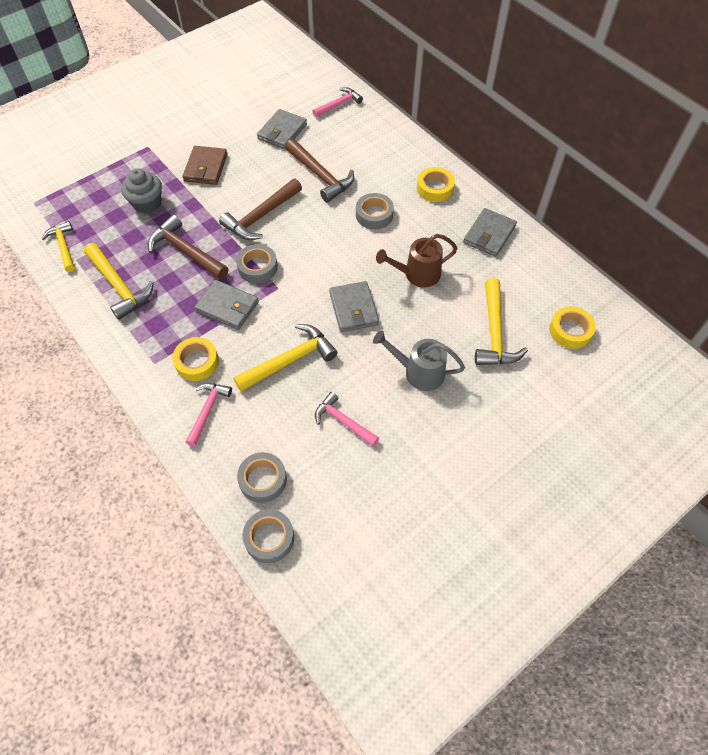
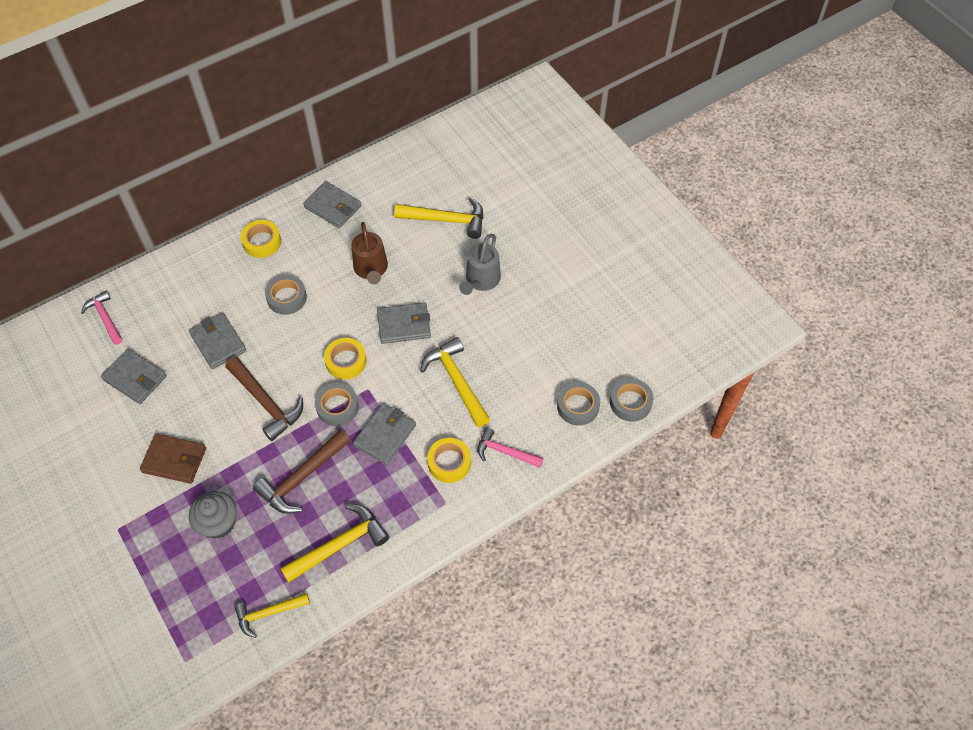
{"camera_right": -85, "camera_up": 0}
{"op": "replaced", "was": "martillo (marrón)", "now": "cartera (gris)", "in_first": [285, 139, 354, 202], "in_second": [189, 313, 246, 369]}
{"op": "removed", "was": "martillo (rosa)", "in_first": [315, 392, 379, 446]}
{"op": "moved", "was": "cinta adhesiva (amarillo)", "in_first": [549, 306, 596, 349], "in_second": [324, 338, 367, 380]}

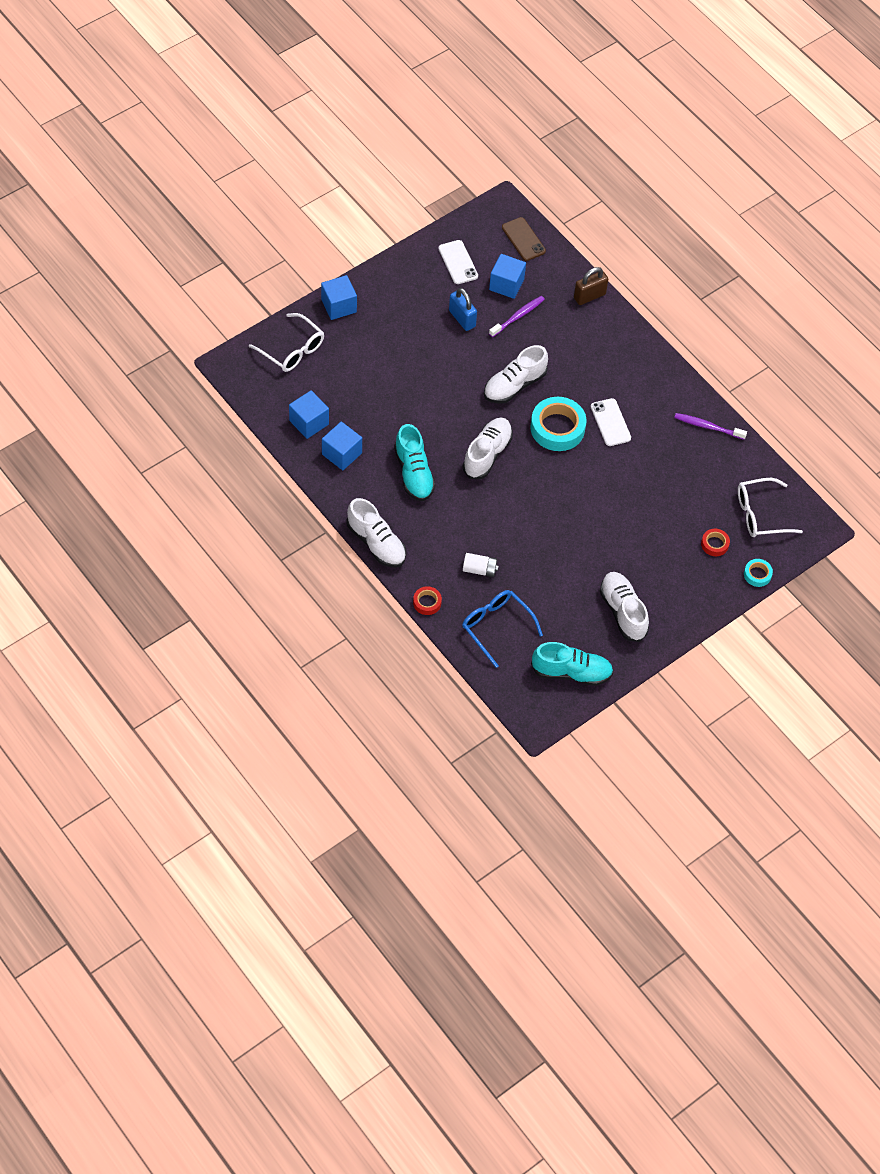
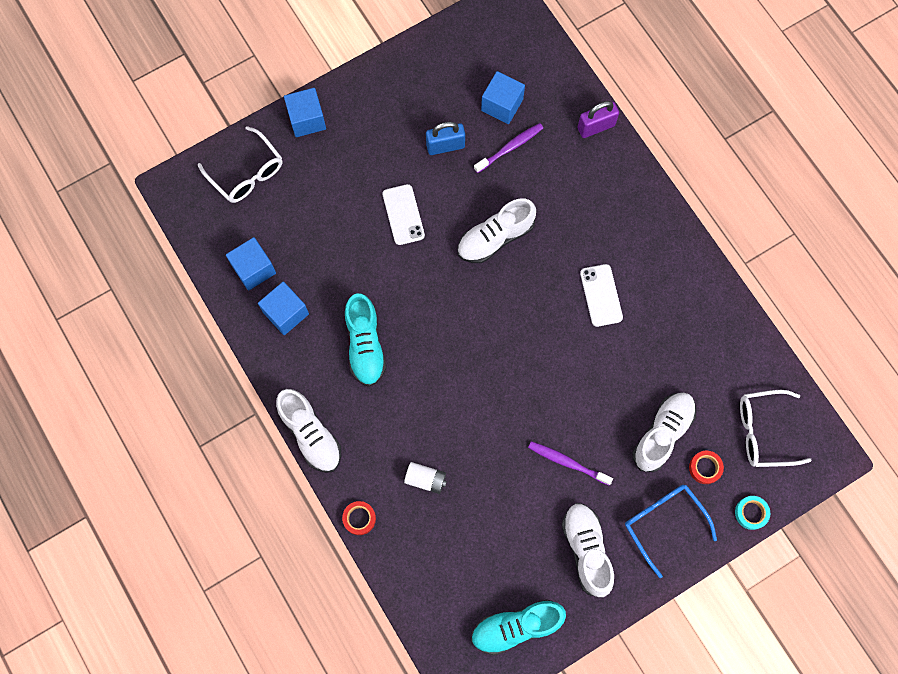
{"camera_right": 10, "camera_up": 15}
{"op": "moved", "was": "móvil (blanco)", "in_first": [438, 240, 478, 284], "in_second": [383, 184, 425, 245]}
{"op": "turned", "was": "candado (azul)", "in_first": [449, 288, 477, 331], "in_second": [426, 122, 465, 155], "clockwise": -75}
{"op": "moved", "was": "gafas (azul)", "in_first": [462, 590, 543, 668], "in_second": [625, 485, 717, 578]}
{"op": "moved", "was": "zapato (blanco)", "in_first": [463, 418, 513, 479], "in_second": [632, 392, 696, 472]}
{"op": "removed", "was": "móvil (marrón)", "in_first": [502, 217, 546, 261]}
{"op": "removed", "was": "cinta adhesiva (turquesa)", "in_first": [530, 397, 586, 451]}
{"op": "turned", "was": "zapato (turquesa)", "in_first": [531, 642, 614, 686], "in_second": [471, 599, 566, 656], "clockwise": 150}
{"op": "recoloured", "was": "candado (marrón)", "now": "candado (morado)", "in_first": [574, 267, 608, 305], "in_second": [577, 101, 619, 138]}
{"op": "moved", "was": "cepillo de dientes (morado)", "in_first": [674, 413, 747, 440], "in_second": [528, 441, 613, 485]}

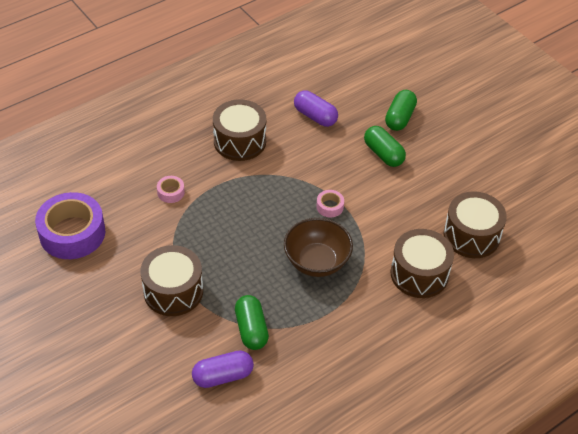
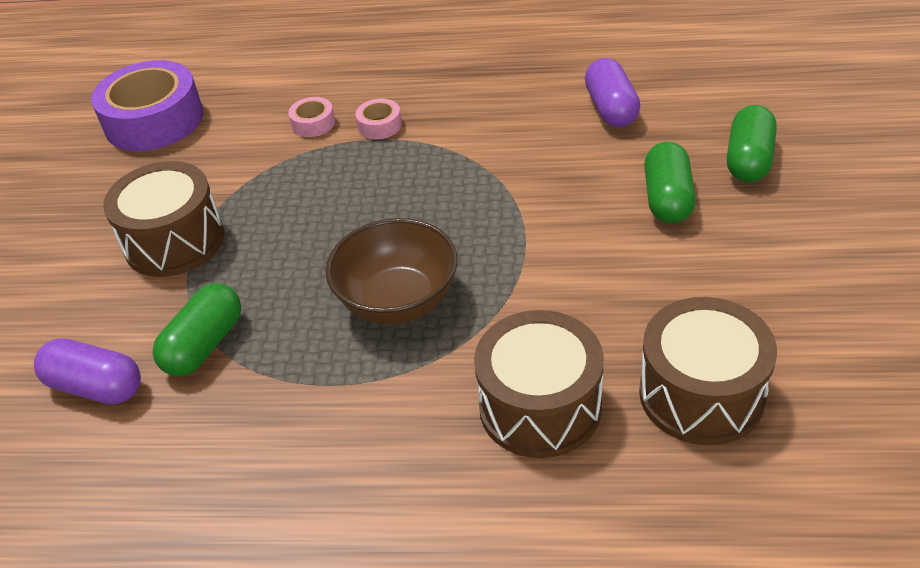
{"camera_right": 45, "camera_up": -5}
{"op": "removed", "was": "tambor (marrón)", "in_first": [213, 99, 266, 161]}
{"op": "moved", "was": "cinta adhesiva (rosa)", "in_first": [316, 190, 344, 217], "in_second": [355, 99, 402, 139]}
{"op": "turned", "was": "cápsula (verde)", "in_first": [385, 90, 417, 131], "in_second": [727, 105, 777, 182], "clockwise": -45}

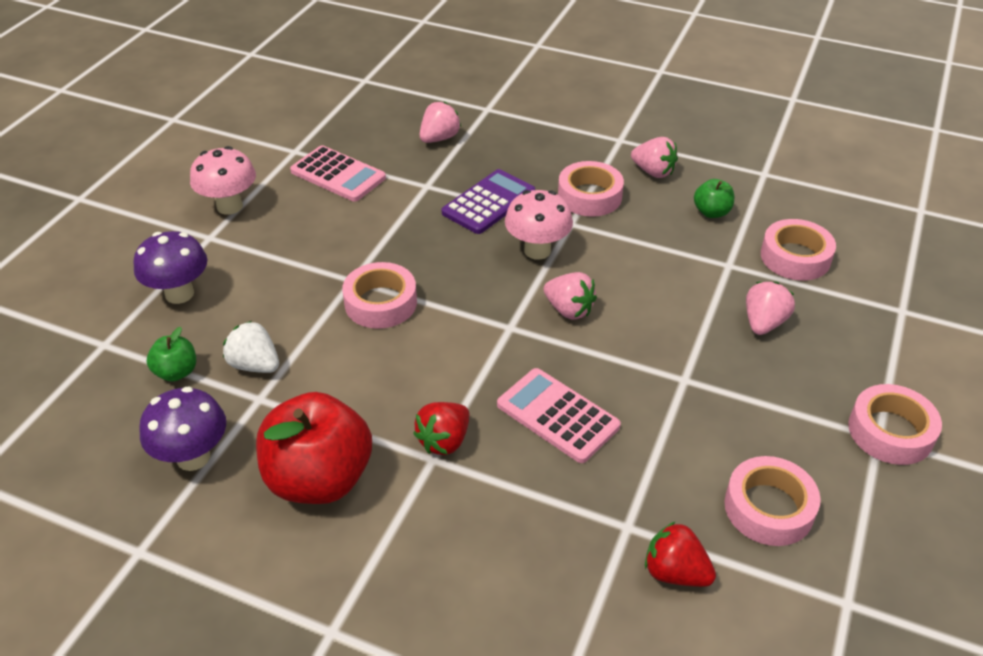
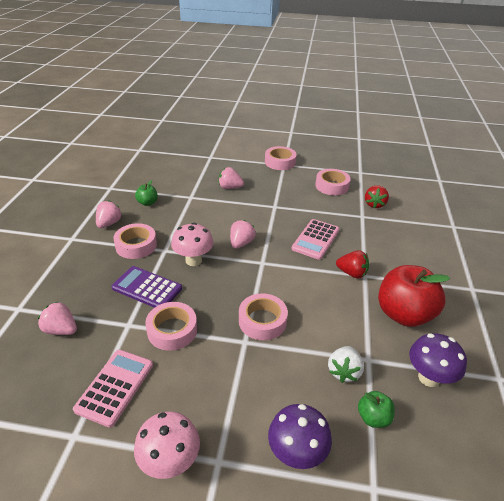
{"camera_right": -105, "camera_up": -5}
{"op": "moved", "was": "cinta adhesiva (rosa)", "in_first": [761, 219, 836, 280], "in_second": [145, 302, 197, 351]}

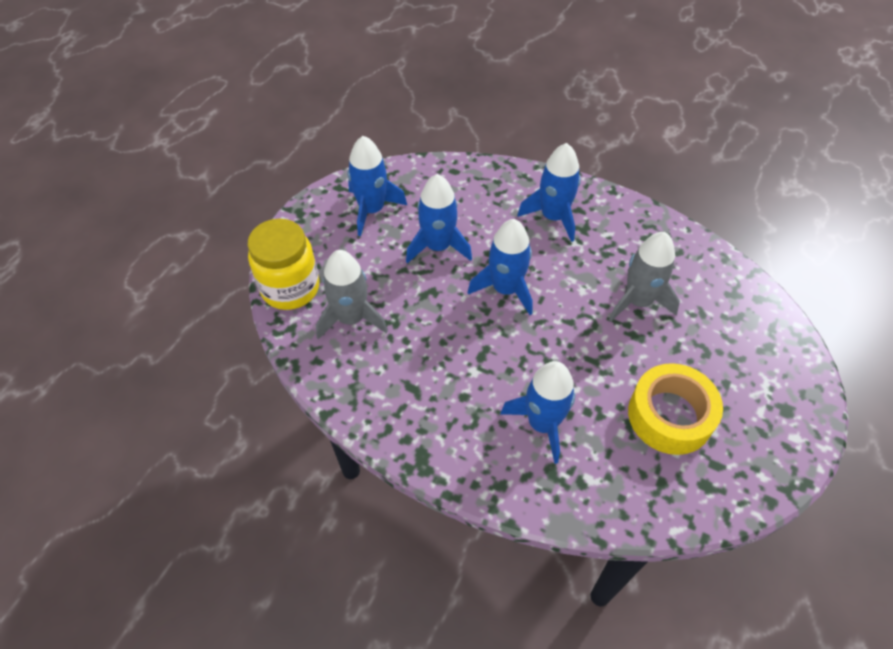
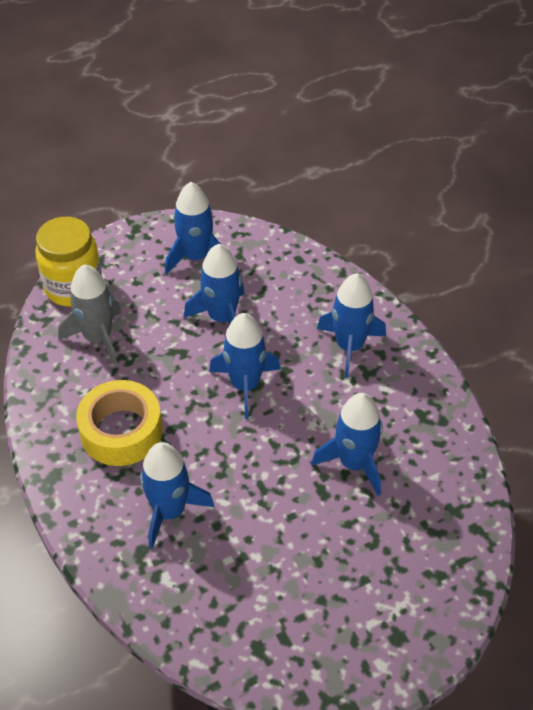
{"camera_right": 35, "camera_up": -5}
{"op": "recoloured", "was": "cohete (gris)", "now": "cohete (azul)", "in_first": [609, 232, 680, 321], "in_second": [311, 393, 383, 496]}
{"op": "moved", "was": "cinta adhesiva (amarillo)", "in_first": [628, 363, 723, 455], "in_second": [76, 380, 162, 466]}

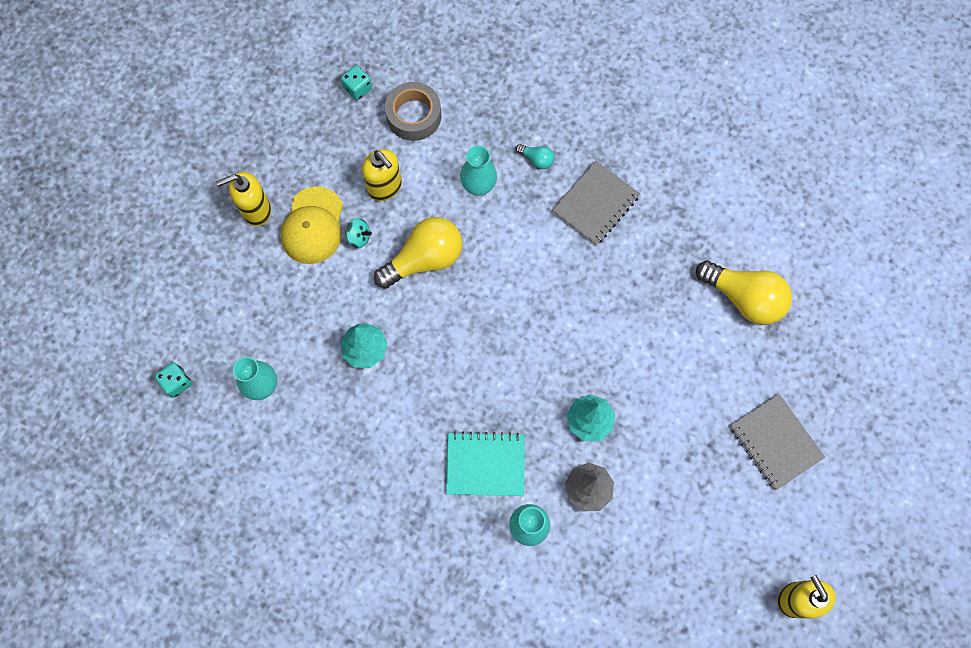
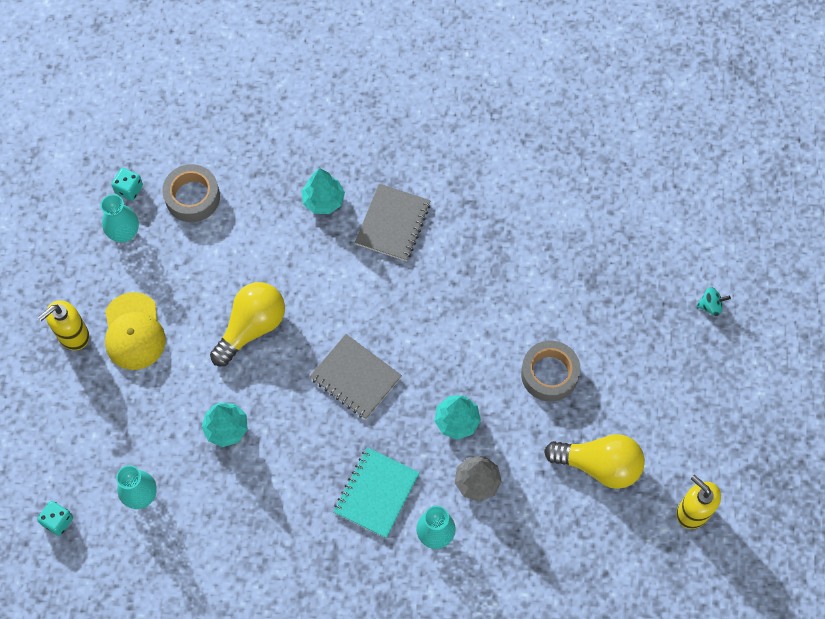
{"camera_right": -20, "camera_up": -5}
{"op": "moved", "was": "peonza (turquesa)", "in_first": [345, 218, 372, 249], "in_second": [696, 287, 731, 316]}
{"op": "removed", "was": "dispensador de jabón (amarillo)", "in_first": [362, 149, 402, 201]}
{"op": "turned", "was": "cuaderno (turquesa)", "in_first": [446, 431, 525, 496], "in_second": [333, 447, 420, 538], "clockwise": -45}
{"op": "moved", "was": "florero (turquesa)", "in_first": [460, 145, 497, 196], "in_second": [101, 194, 139, 242]}
{"op": "replaced", "was": "bombilla (turquesa)", "now": "árbol (turquesa)", "in_first": [516, 144, 554, 169], "in_second": [301, 168, 345, 214]}
{"op": "moved", "was": "bombilla (amarillo)", "in_first": [696, 261, 792, 325], "in_second": [544, 434, 645, 489]}
{"op": "moved", "was": "cuaderno (gris)", "in_first": [730, 394, 825, 490], "in_second": [310, 334, 402, 419]}
{"op": "added", "now": "cinta adhesiva (gris)", "in_second": [521, 341, 580, 402]}

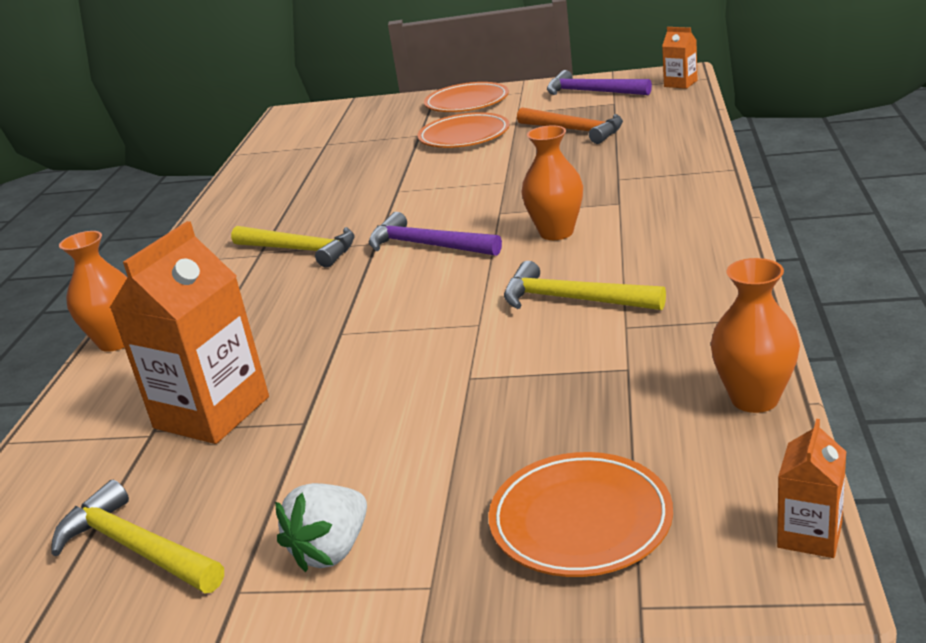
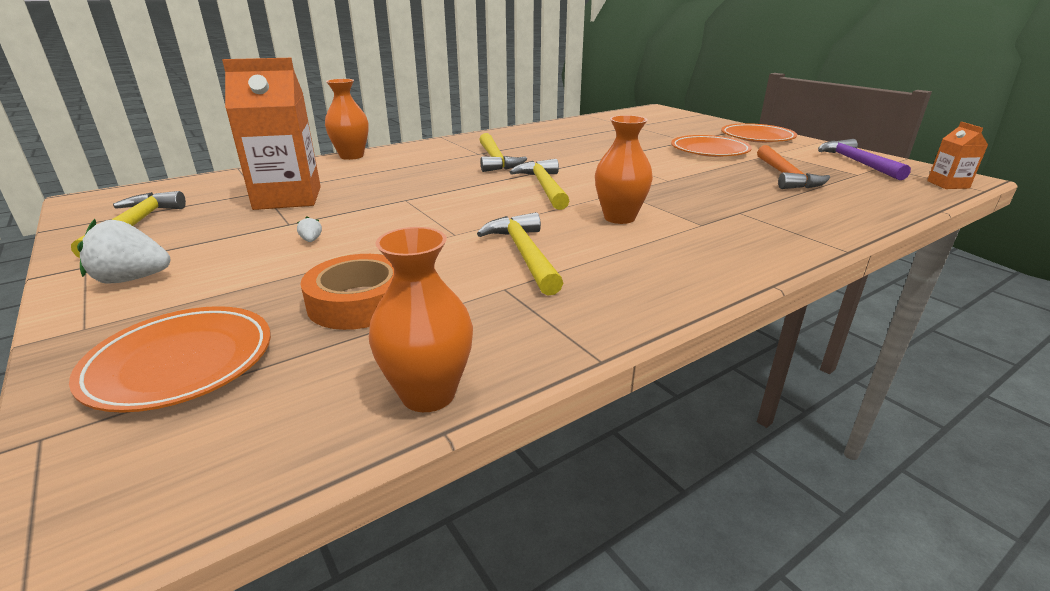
{"camera_right": 45, "camera_up": 0}
{"op": "recoloured", "was": "martillo (morado)", "now": "martillo (amarillo)", "in_first": [368, 212, 502, 256], "in_second": [510, 159, 569, 210]}
{"op": "removed", "was": "cartón de leche (naranja)", "in_first": [777, 419, 846, 558]}
{"op": "added", "now": "fresa (blanco)", "in_second": [297, 216, 322, 242]}
{"op": "added", "now": "cinta adhesiva (naranja)", "in_second": [300, 254, 395, 330]}

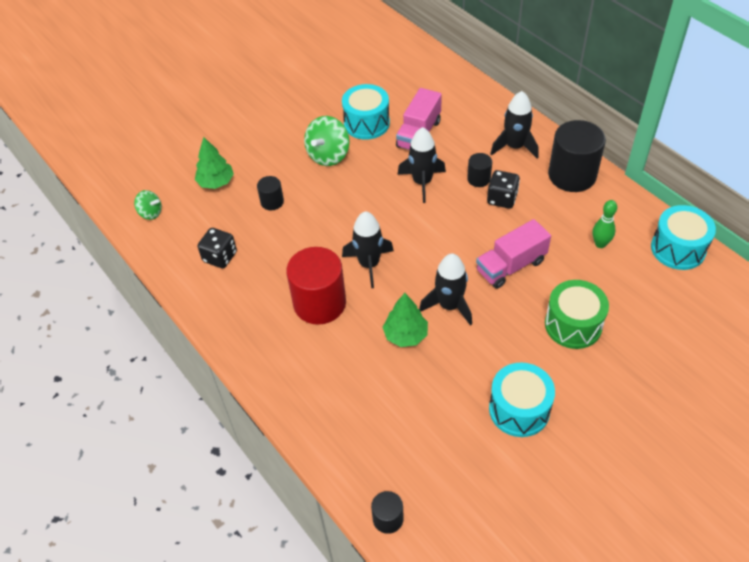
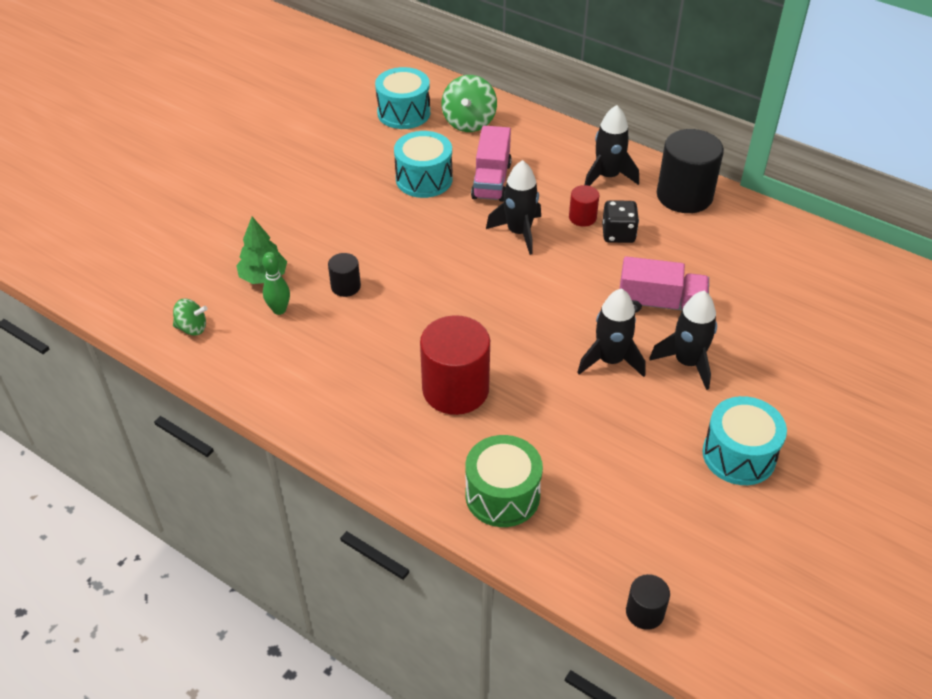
{"camera_right": -20, "camera_up": -5}
{"op": "removed", "was": "dado (negro)", "in_first": [198, 228, 237, 268]}
{"op": "moved", "was": "peonza (verde)", "in_first": [304, 116, 350, 166], "in_second": [442, 75, 497, 132]}
{"op": "moved", "was": "cohete (negro)", "in_first": [342, 211, 394, 288], "in_second": [649, 291, 717, 390]}
{"op": "removed", "was": "árbol (verde)", "in_first": [383, 293, 428, 347]}
{"op": "recoloured", "was": "cilindro (negro)", "now": "cilindro (rojo)", "in_first": [467, 153, 492, 187], "in_second": [569, 185, 599, 227]}
{"op": "turned", "was": "camión (rosa)", "in_first": [476, 219, 551, 289], "in_second": [620, 256, 709, 313], "clockwise": -120}
{"op": "moved", "was": "tambor (verde)", "in_first": [545, 280, 609, 349], "in_second": [465, 435, 543, 527]}
{"op": "moved", "was": "bolo (verde)", "in_first": [593, 200, 617, 248], "in_second": [262, 252, 290, 315]}
{"op": "moved", "was": "tambor (turquesa)", "in_first": [651, 205, 716, 270], "in_second": [375, 67, 430, 129]}

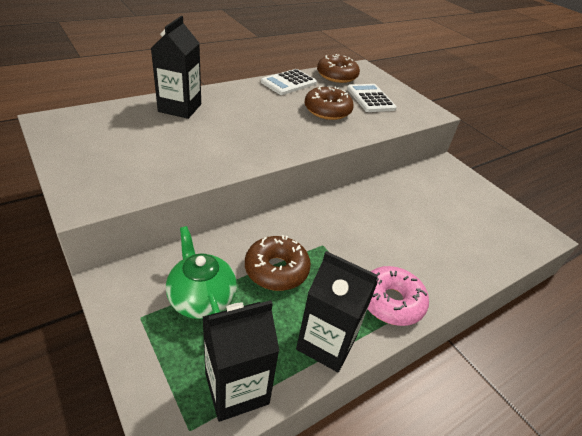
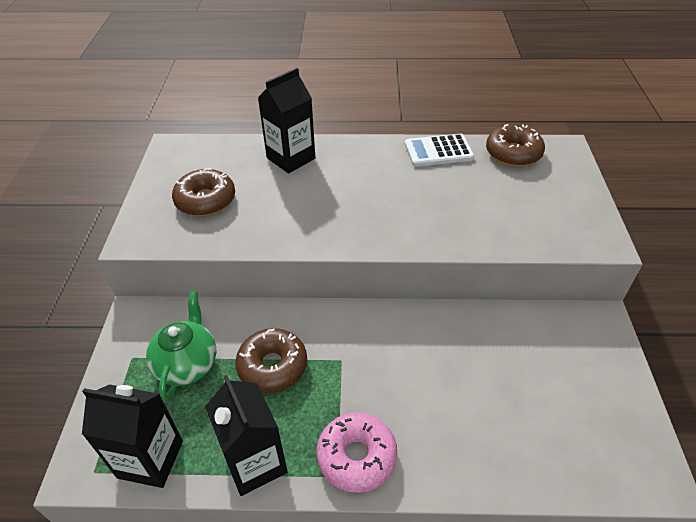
{"camera_right": 40, "camera_up": 5}
{"op": "moved", "was": "rosquilla (marrón)", "in_first": [304, 86, 354, 120], "in_second": [172, 168, 235, 216]}
{"op": "removed", "was": "calculadora (blanco)", "in_first": [347, 84, 396, 112]}

